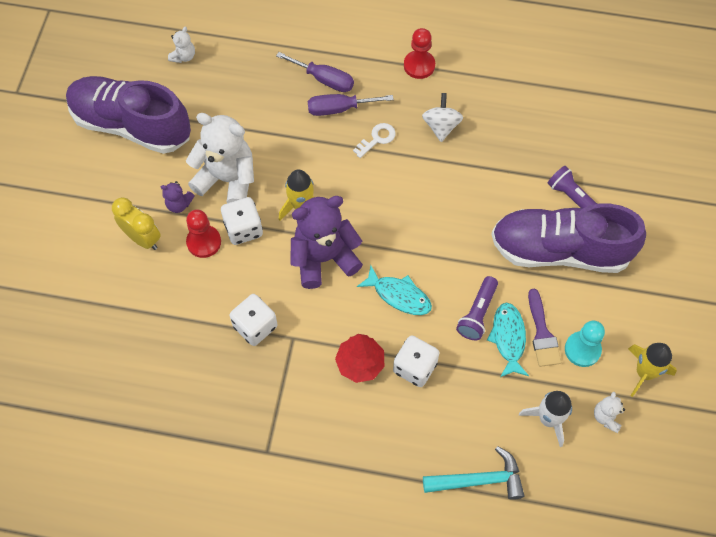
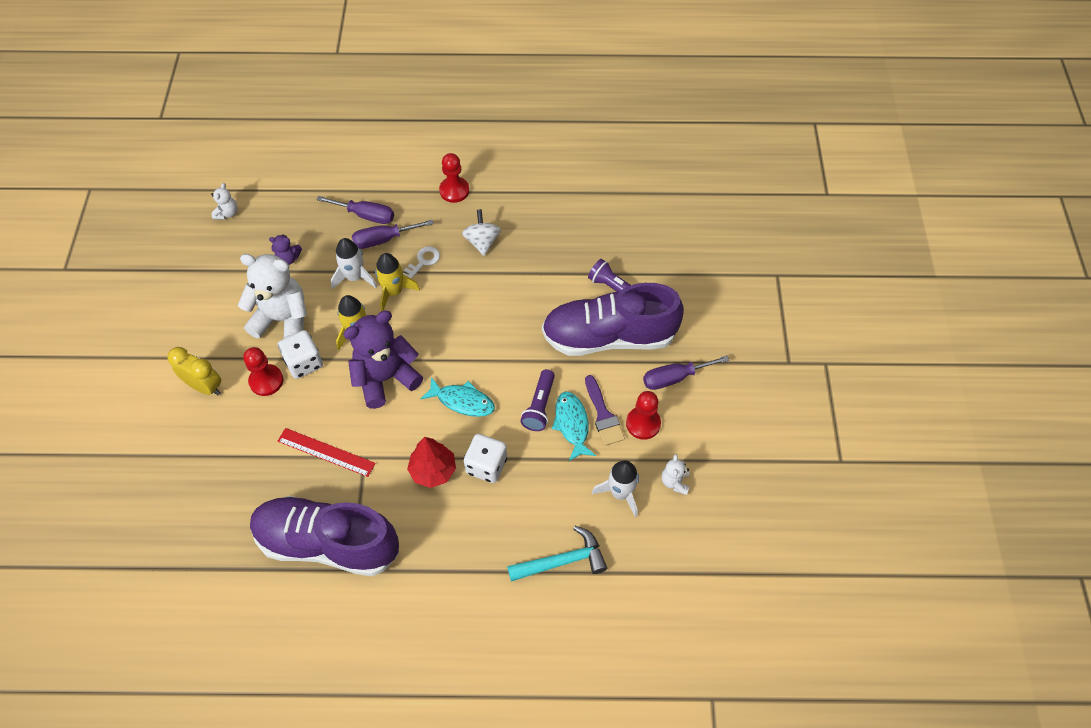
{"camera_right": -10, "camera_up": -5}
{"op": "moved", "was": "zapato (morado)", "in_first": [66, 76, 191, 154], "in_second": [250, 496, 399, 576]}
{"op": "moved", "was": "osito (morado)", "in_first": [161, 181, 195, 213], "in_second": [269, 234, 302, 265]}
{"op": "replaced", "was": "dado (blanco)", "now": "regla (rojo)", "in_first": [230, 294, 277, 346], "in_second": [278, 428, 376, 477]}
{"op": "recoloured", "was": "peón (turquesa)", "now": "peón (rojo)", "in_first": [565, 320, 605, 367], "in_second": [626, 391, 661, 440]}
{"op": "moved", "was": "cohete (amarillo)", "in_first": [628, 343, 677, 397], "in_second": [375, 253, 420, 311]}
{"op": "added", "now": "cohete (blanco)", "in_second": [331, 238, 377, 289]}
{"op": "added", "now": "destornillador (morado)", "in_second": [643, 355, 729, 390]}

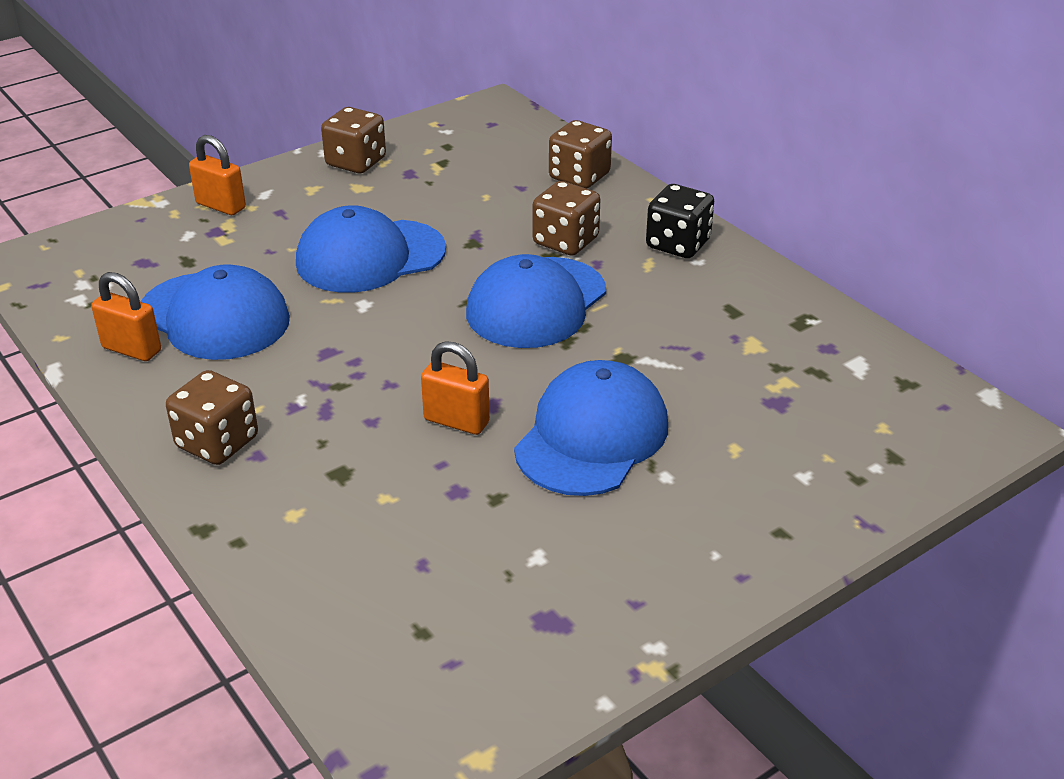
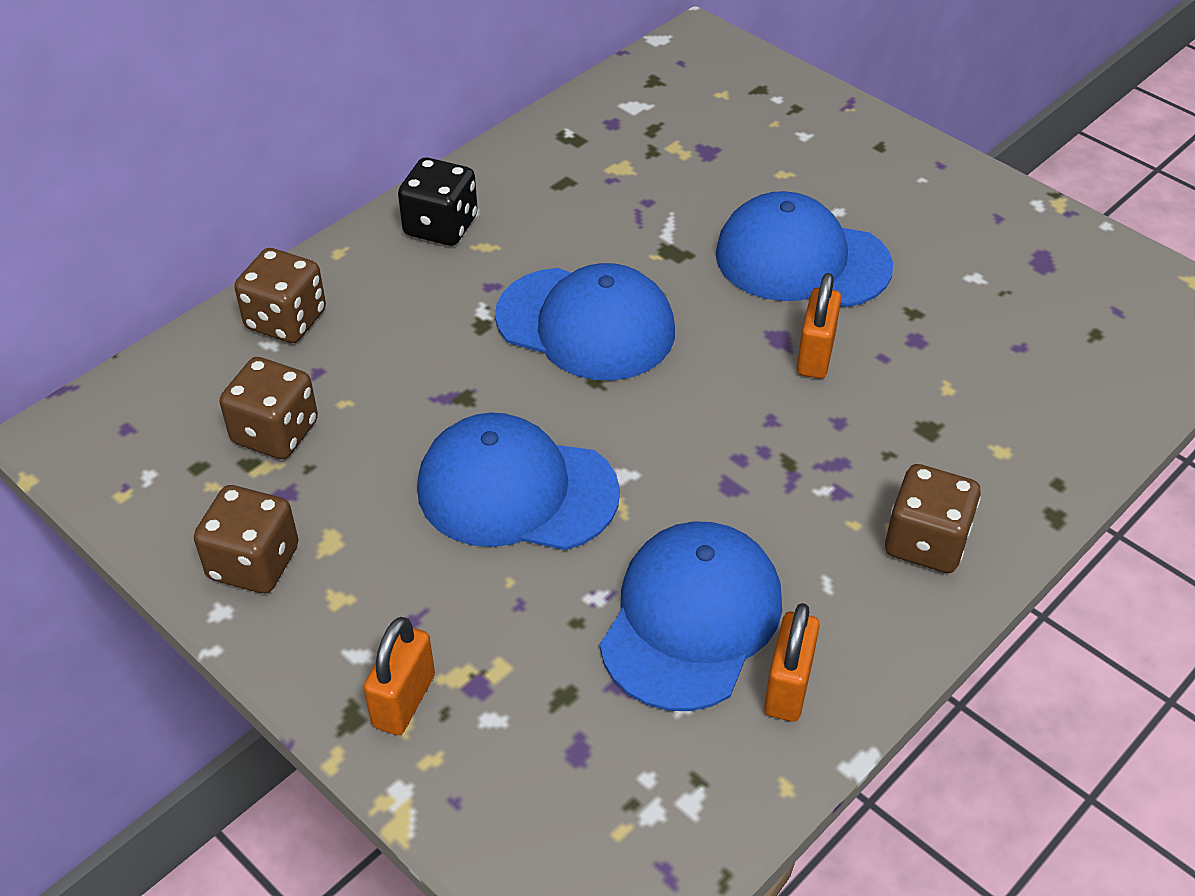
{"camera_right": -100, "camera_up": 10}
{"op": "turned", "was": "gorra (azul)", "in_first": [296, 205, 446, 293], "in_second": [417, 412, 620, 550], "clockwise": 135}
{"op": "moved", "was": "dado (marrón)", "in_first": [532, 181, 600, 256], "in_second": [219, 357, 318, 459]}

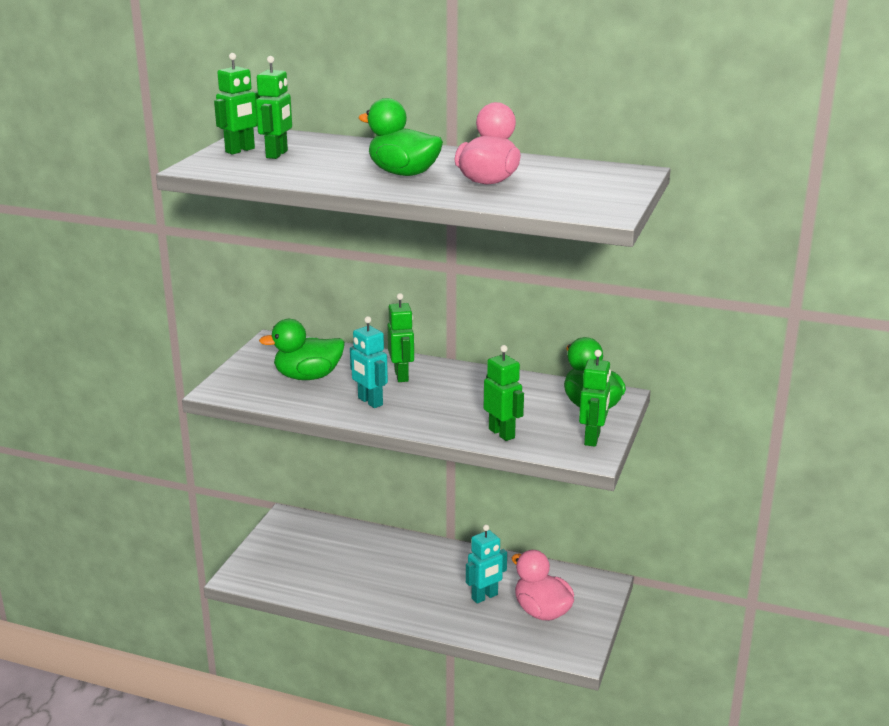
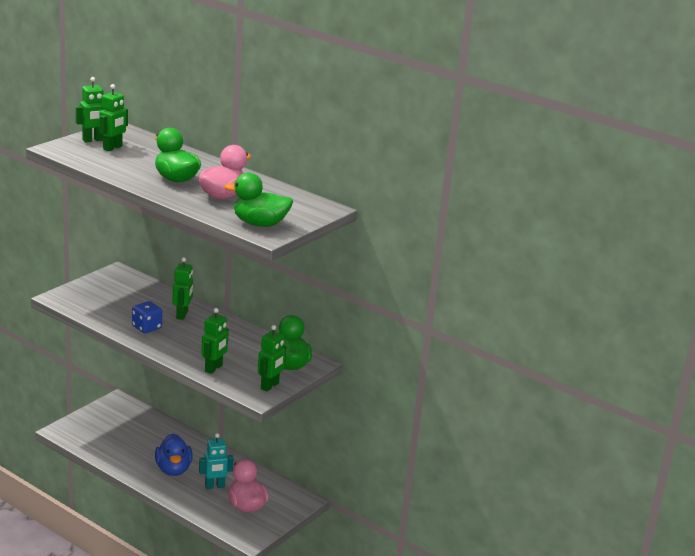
{"camera_right": 15, "camera_up": 0}
{"op": "moved", "was": "pato (verde)", "in_first": [259, 319, 345, 380], "in_second": [224, 172, 293, 227]}
{"op": "replaced", "was": "robot (turquesa)", "now": "dado (azul)", "in_first": [350, 316, 388, 408], "in_second": [132, 301, 162, 333]}
{"op": "turned", "was": "robot (verde)", "in_first": [484, 345, 524, 441], "in_second": [201, 308, 229, 374], "clockwise": 45}
{"op": "added", "now": "pato (azul)", "in_second": [155, 434, 192, 476]}

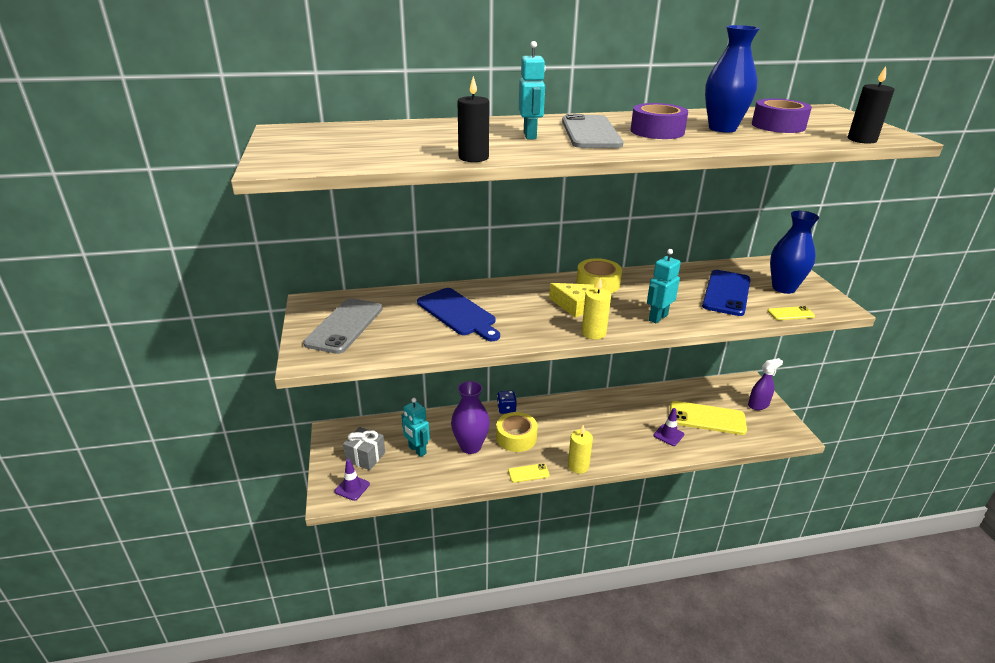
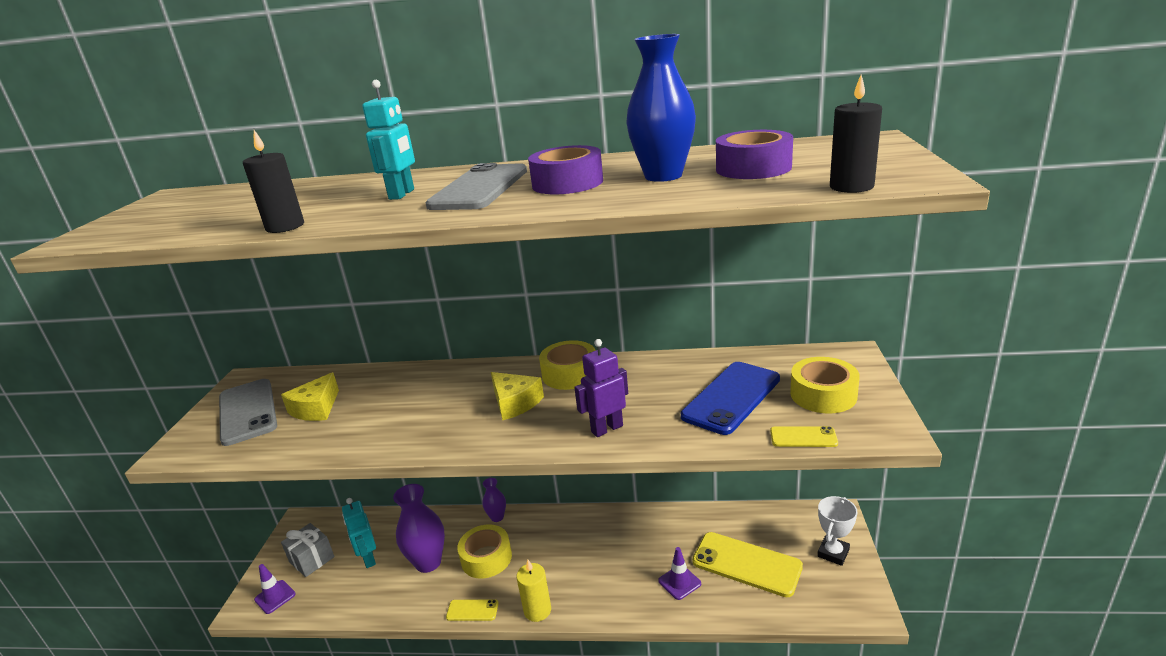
{"camera_right": 20, "camera_up": -5}
{"op": "turned", "was": "móvil (gris)", "in_first": [303, 298, 382, 354], "in_second": [219, 379, 277, 446], "clockwise": -60}
{"op": "removed", "was": "tabla de cortar (azul)", "in_first": [417, 288, 500, 341]}
{"op": "replaced", "was": "dado (azul)", "now": "florero (morado)", "in_first": [497, 391, 517, 414], "in_second": [482, 478, 506, 522]}
{"op": "removed", "was": "vela (amarillo)", "in_first": [582, 278, 611, 340]}
{"op": "recoloured", "was": "robot (turquesa)", "now": "robot (morado)", "in_first": [647, 249, 681, 323], "in_second": [574, 339, 628, 437]}
{"op": "replaced", "was": "pulverizador (morado)", "now": "trofeo (blanco)", "in_first": [748, 358, 783, 410], "in_second": [817, 496, 858, 566]}
{"op": "replaced", "was": "florero (azul)", "now": "cinta adhesiva (amarillo)", "in_first": [770, 211, 819, 294], "in_second": [790, 357, 860, 413]}
{"op": "added", "now": "queso (amarillo)", "in_second": [281, 372, 339, 421]}

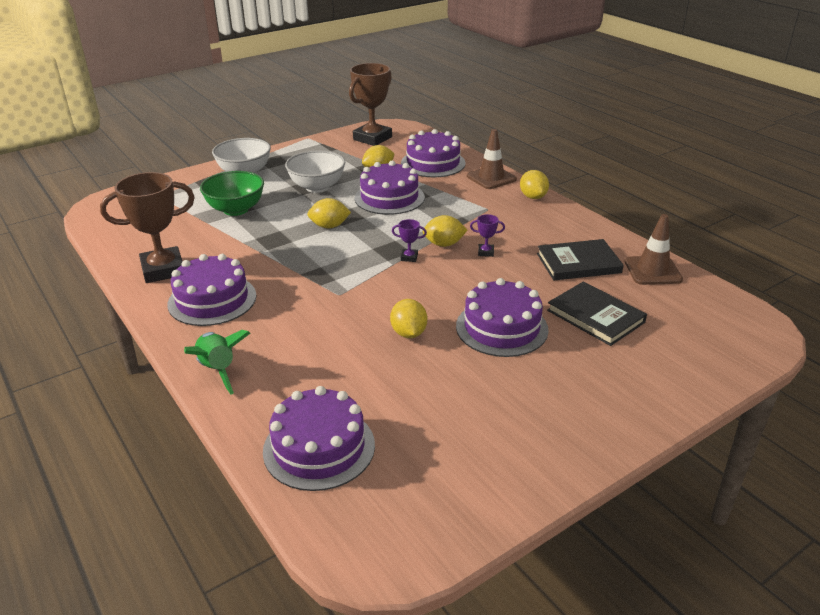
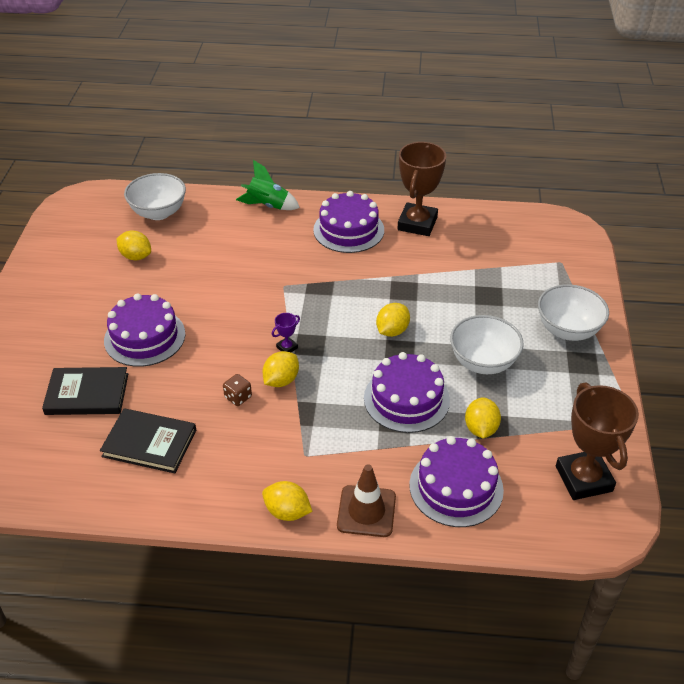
{"camera_right": 130, "camera_up": 10}
{"op": "removed", "was": "cuenco (verde)", "in_first": [200, 171, 264, 216]}
{"op": "replaced", "was": "tarta (morado)", "now": "cuenco (blanco)", "in_first": [263, 386, 375, 491], "in_second": [124, 173, 186, 220]}
{"op": "moved", "was": "limón (amarillo)", "in_first": [390, 299, 427, 338], "in_second": [116, 230, 151, 260]}
{"op": "replaced", "was": "trofeo (morado)", "now": "dado (marrón)", "in_first": [470, 214, 505, 257], "in_second": [223, 374, 252, 406]}
{"op": "turned", "was": "libro (negro)", "in_first": [537, 239, 624, 281], "in_second": [100, 408, 196, 473], "clockwise": 75}
{"op": "removed", "was": "cono de tráfico (marrón)", "in_first": [624, 214, 683, 285]}

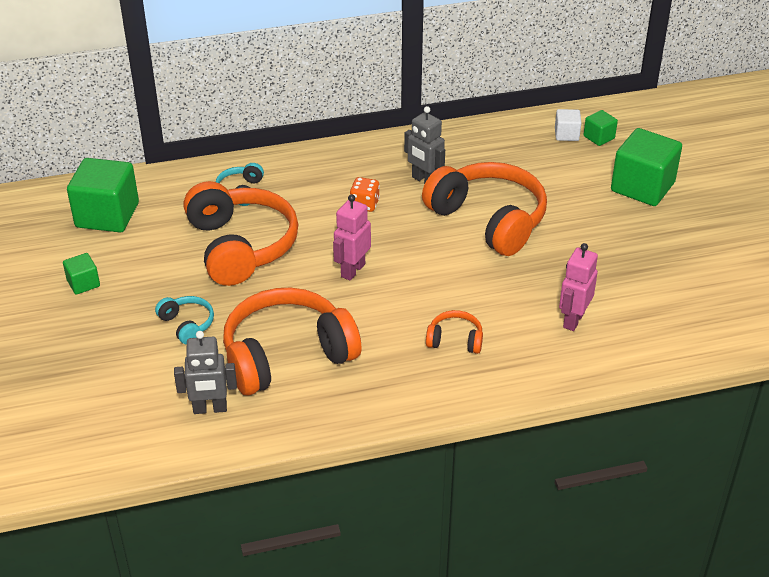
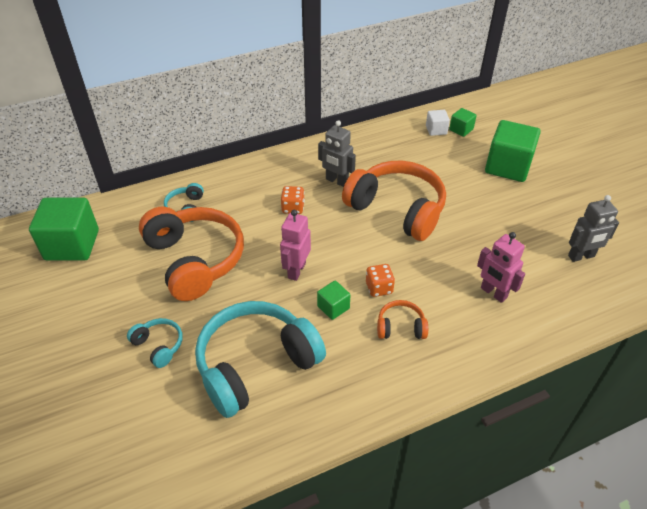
{"camera_right": -10, "camera_up": 5}
{"op": "moved", "was": "cubo (verde)", "in_first": [63, 253, 100, 295], "in_second": [317, 281, 350, 320]}
{"op": "moved", "was": "robot (gris)", "in_first": [174, 331, 237, 414], "in_second": [568, 195, 619, 262]}
{"op": "recoloured", "was": "auriculares (naranja)", "now": "auriculares (turquesa)", "in_first": [223, 288, 362, 396], "in_second": [195, 301, 326, 418]}
{"op": "turned", "was": "robot (rosa)", "in_first": [559, 243, 598, 331], "in_second": [477, 232, 525, 303], "clockwise": -60}
{"op": "added", "now": "dado (naranja)", "in_second": [366, 264, 395, 297]}

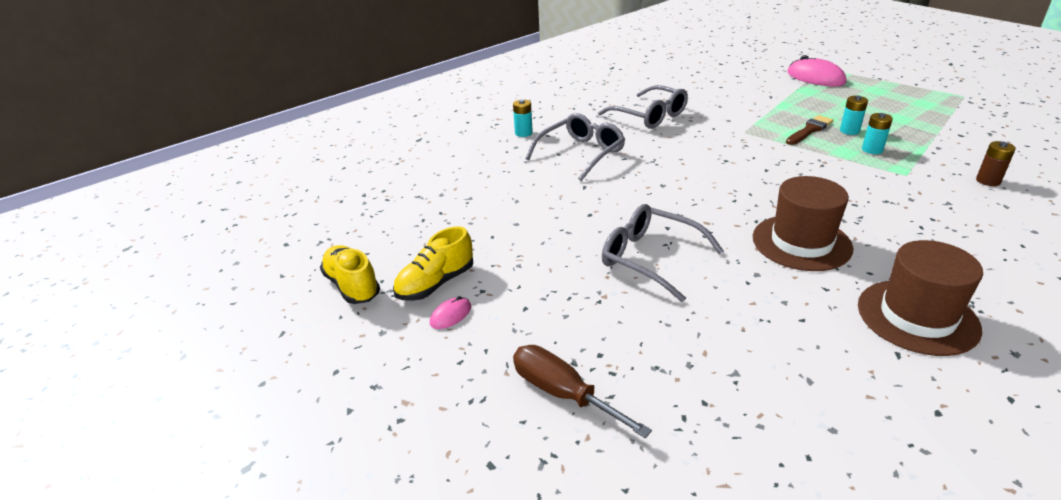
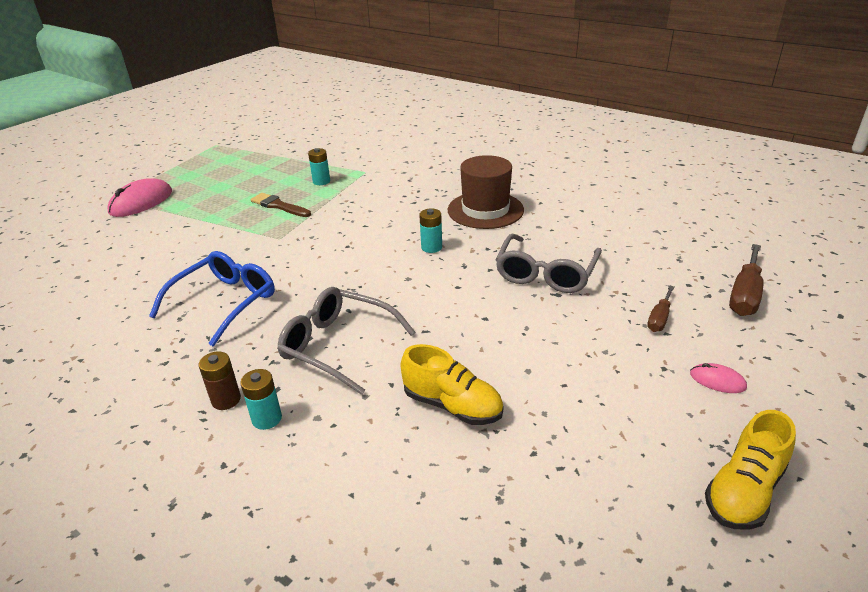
{"camera_right": -105, "camera_up": 0}
{"op": "moved", "was": "zapato (amarillo)", "in_first": [393, 226, 473, 301], "in_second": [401, 344, 504, 425]}
{"op": "recoloured", "was": "gafas (gris)", "now": "gafas (azul)", "in_first": [598, 85, 688, 129], "in_second": [149, 251, 275, 347]}
{"op": "moved", "was": "pila (turquesa)", "in_first": [840, 95, 868, 135], "in_second": [419, 209, 442, 253]}
{"op": "removed", "was": "sombrero (marrón)", "in_first": [858, 240, 983, 356]}
{"op": "moved", "was": "pila (marrón)", "in_first": [976, 141, 1016, 186], "in_second": [199, 351, 241, 410]}
{"op": "added", "now": "destornillador (marrón)", "in_second": [647, 285, 674, 332]}

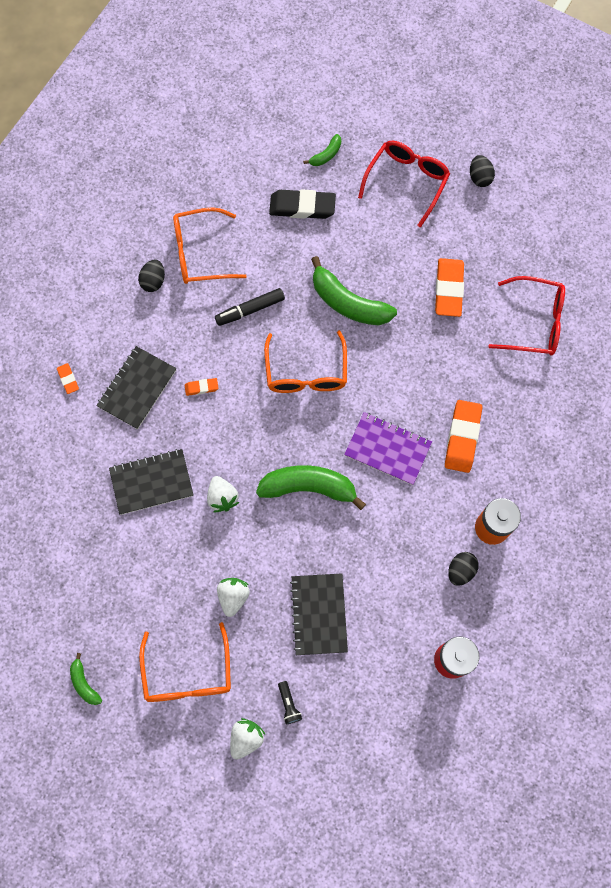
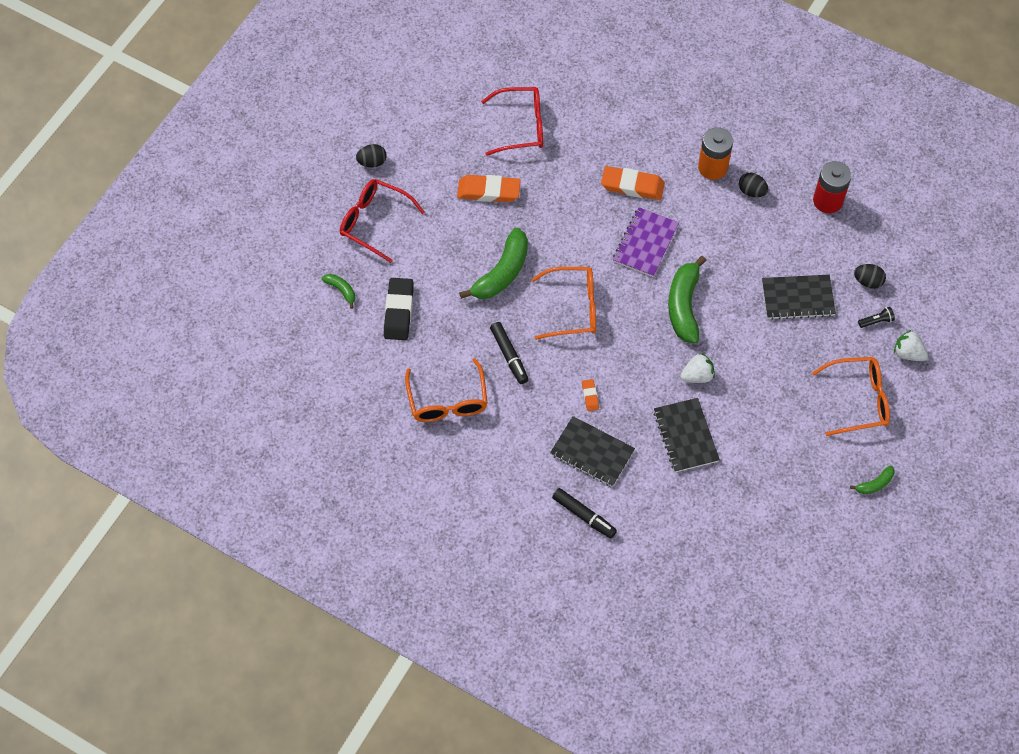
{"camera_right": -90, "camera_up": -10}
{"op": "replaced", "was": "goma de borrar (naranja)", "now": "rotulador (negro)", "in_first": [57, 363, 79, 394], "in_second": [552, 488, 617, 539]}
{"op": "moved", "was": "huevo (negro)", "in_first": [138, 259, 165, 292], "in_second": [854, 264, 886, 289]}
{"op": "removed", "was": "fresa (blanco)", "in_first": [217, 578, 250, 617]}
{"op": "turned", "was": "gafas (rojo)", "in_first": [488, 276, 565, 356], "in_second": [481, 87, 543, 156], "clockwise": 75}

